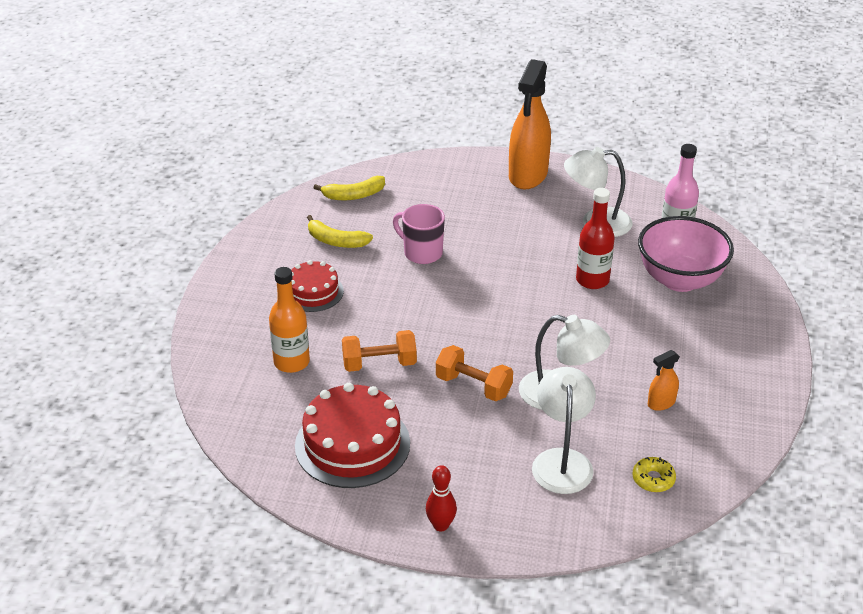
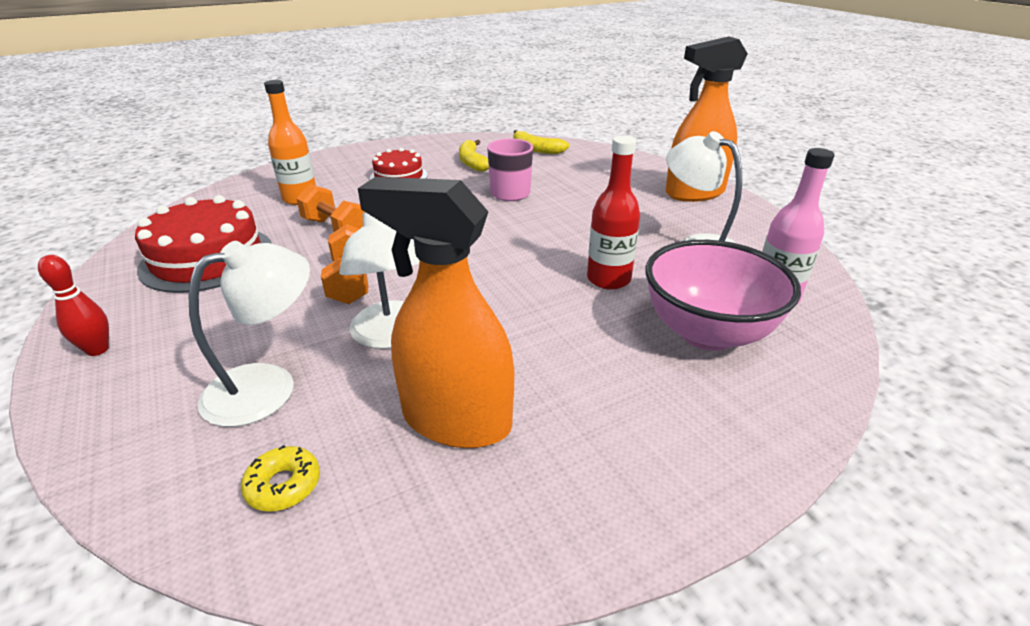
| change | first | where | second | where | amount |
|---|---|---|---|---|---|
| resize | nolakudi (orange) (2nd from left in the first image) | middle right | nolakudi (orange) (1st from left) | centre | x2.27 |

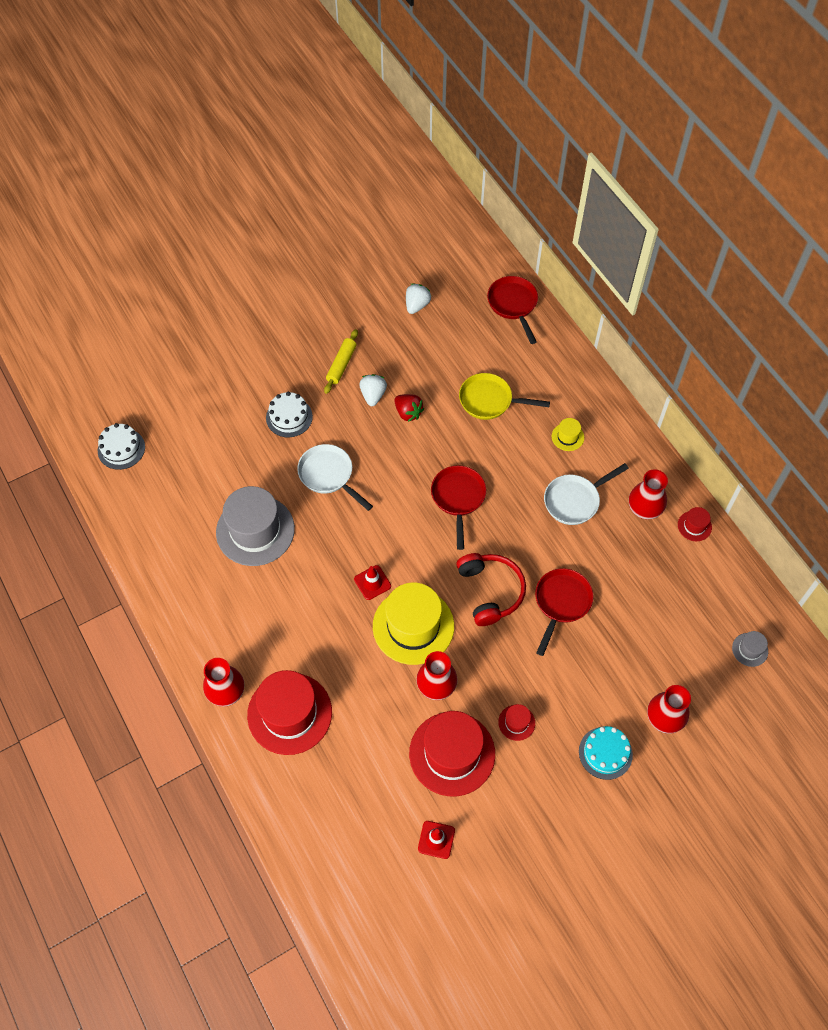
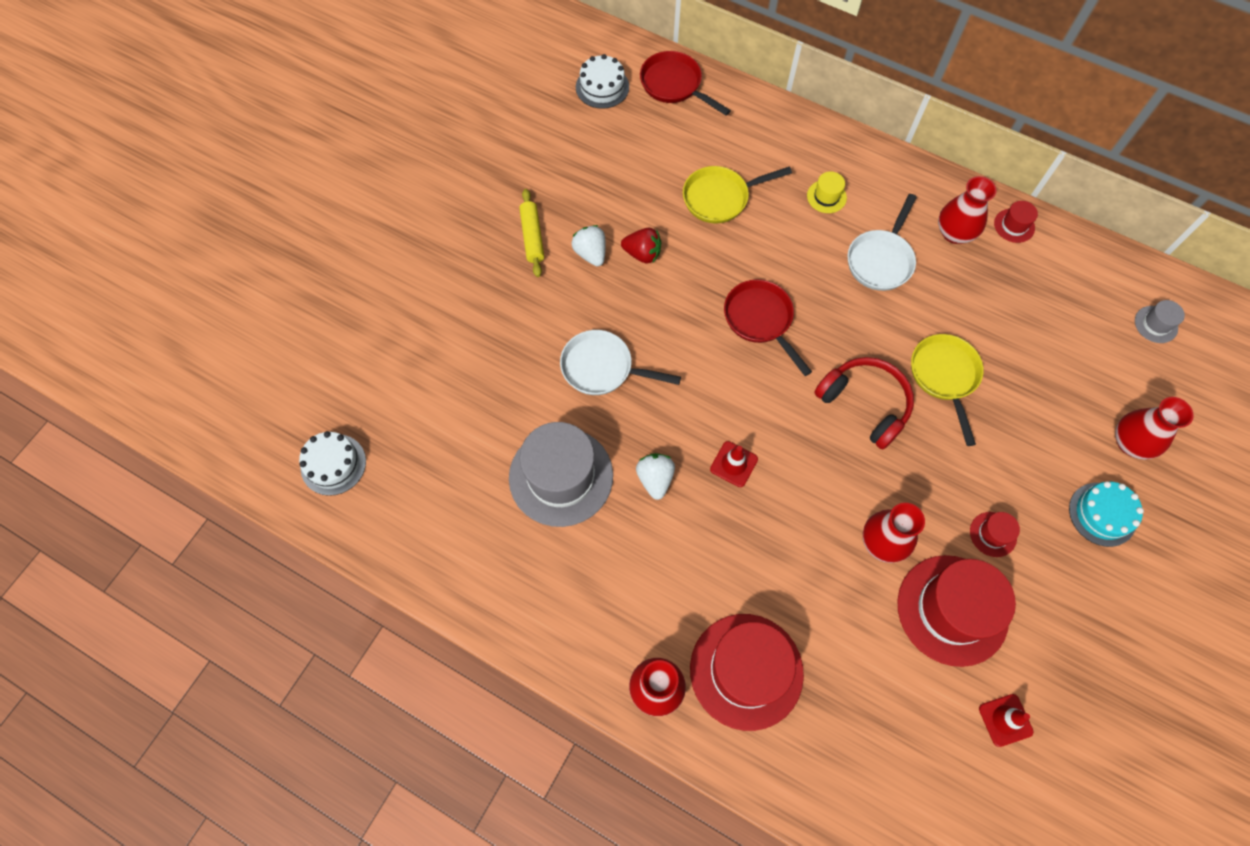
| change | first | where | second | where | amount |
|---|---|---|---|---|---|
| move | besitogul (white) (2nd from left) | top centre |  | centre |  |
| move | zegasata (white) (2nd from left) | centre |  | top centre |  |
| recolor | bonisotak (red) (3rd from left) | middle right | bonisotak (yellow) (2nd from left) | middle right |  |
| delete | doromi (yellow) (1st from left) | centre |  |  |  |

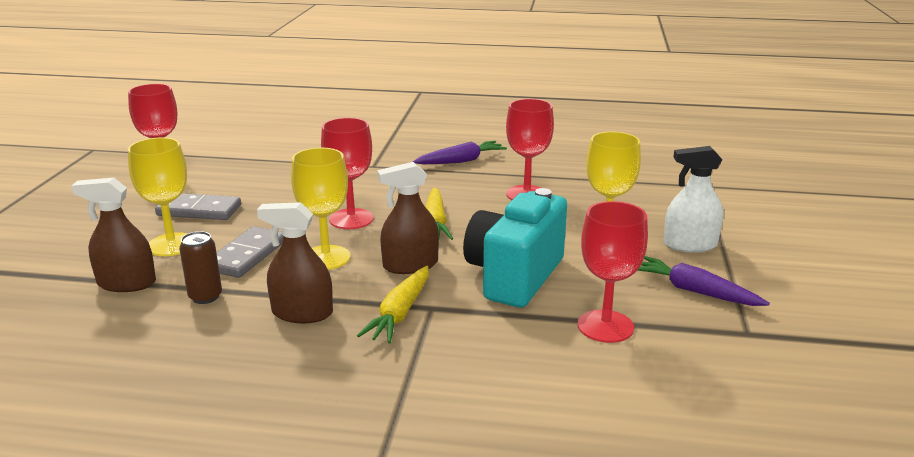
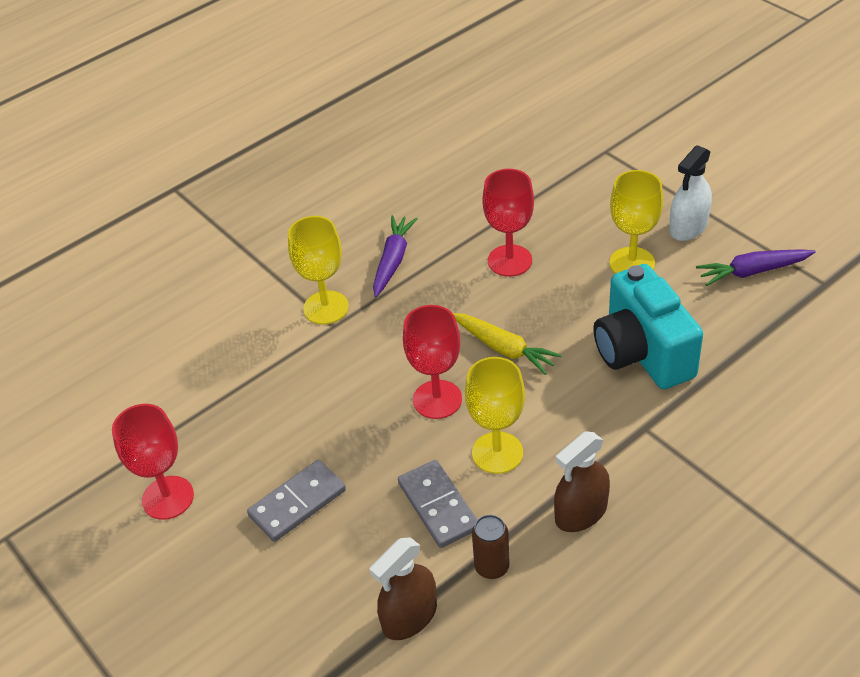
| change | first | where | second | where | amount |
|---|---|---|---|---|---|
| move | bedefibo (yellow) (1st from left) | middle left |  | centre |  |
| delete | nolakudi (brown) (3rd from left) | centre |  |  |  |
| delete | bedefibo (red) (4th from left) | middle right |  |  |  |
| delete | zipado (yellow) (1st from left) | centre |  |  |  |

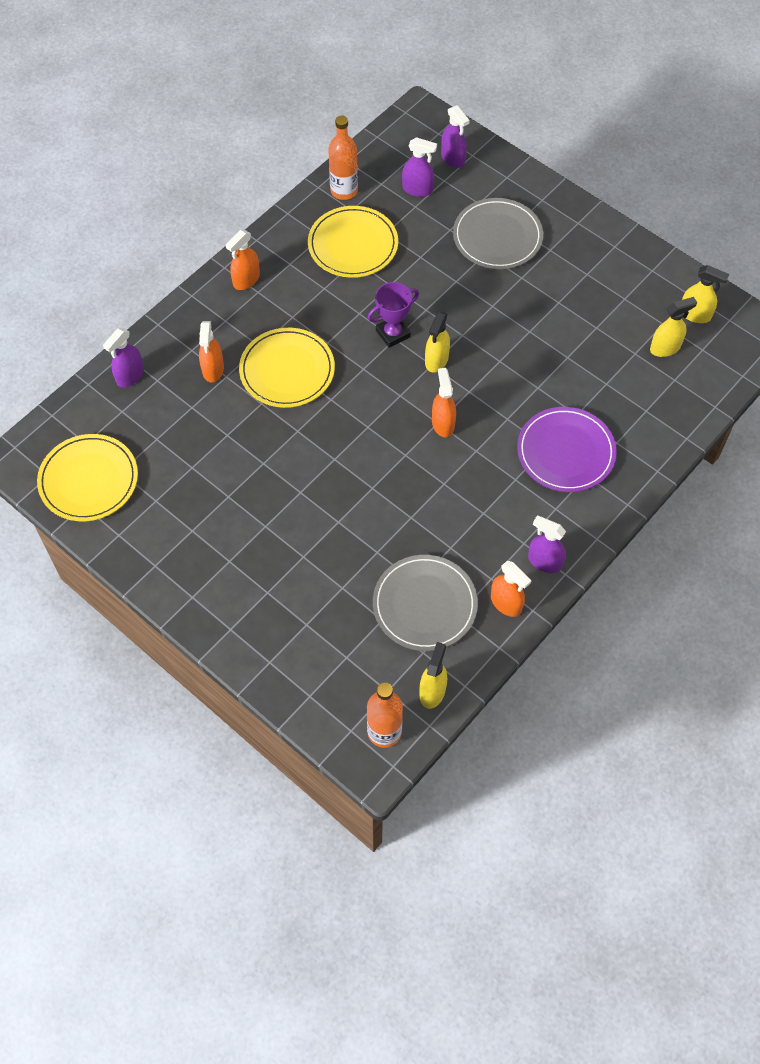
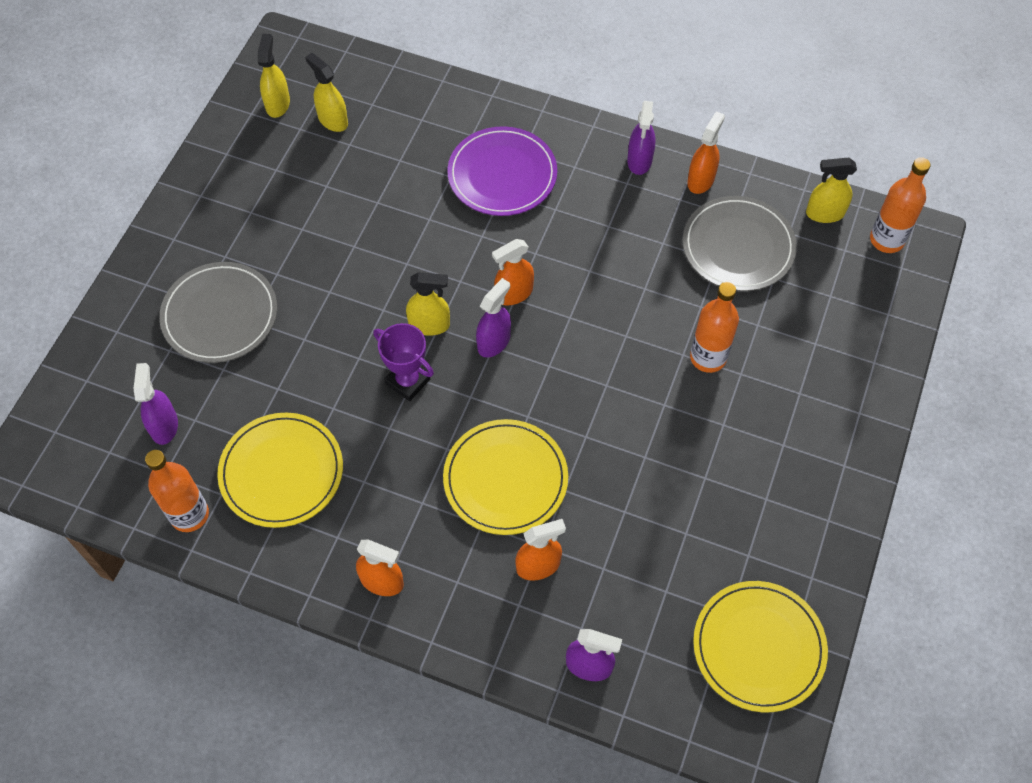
| change | first | where | second | where | amount |
|---|---|---|---|---|---|
| move | nolakudi (purple) (3rd from left in the first image) | top centre | nolakudi (purple) (2nd from left) | centre |  |
| insert |  |  | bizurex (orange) (2nd from left) | middle right |  |

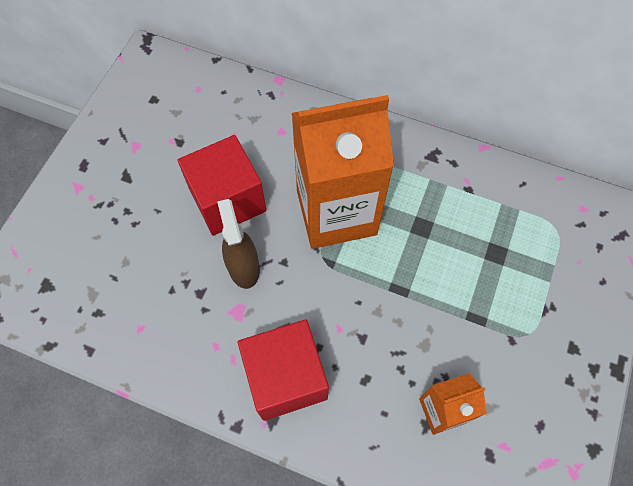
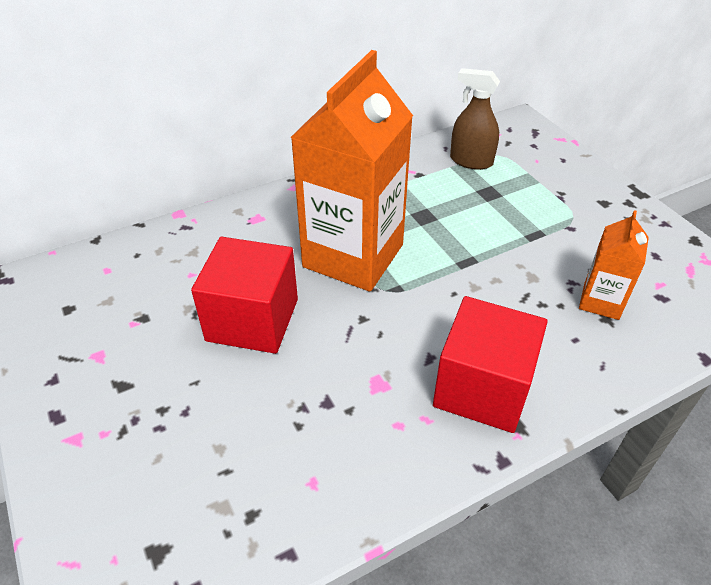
| change | first | where | second | where | amount |
|---|---|---|---|---|---|
| move | nolakudi (brown) | centre |  | top right |  |

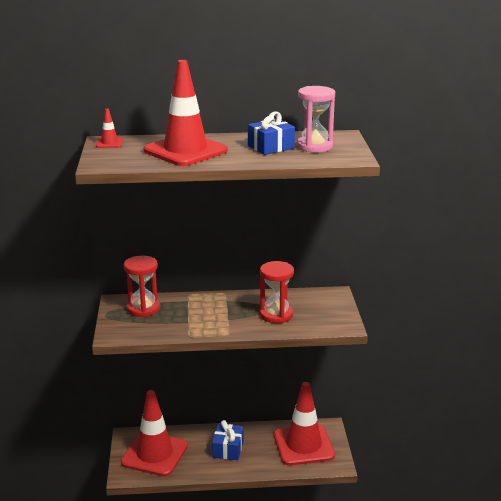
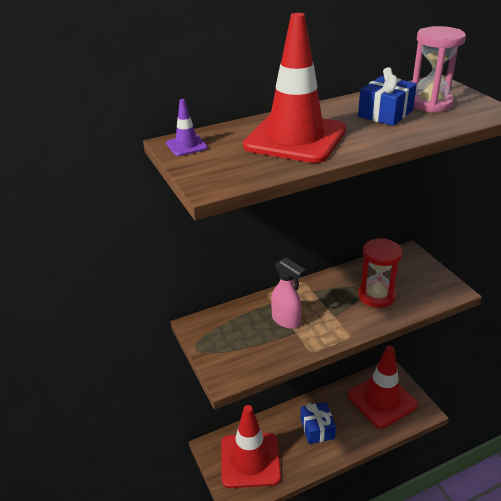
| change | first | where | second | where | amount |
|---|---|---|---|---|---|
| recolor | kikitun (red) (1st from left) | top left | kikitun (purple) | top centre |  |
| delete | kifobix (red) (1st from left) | middle left |  |  |  |
| insert |  |  | nolakudi (pink) | centre |  |

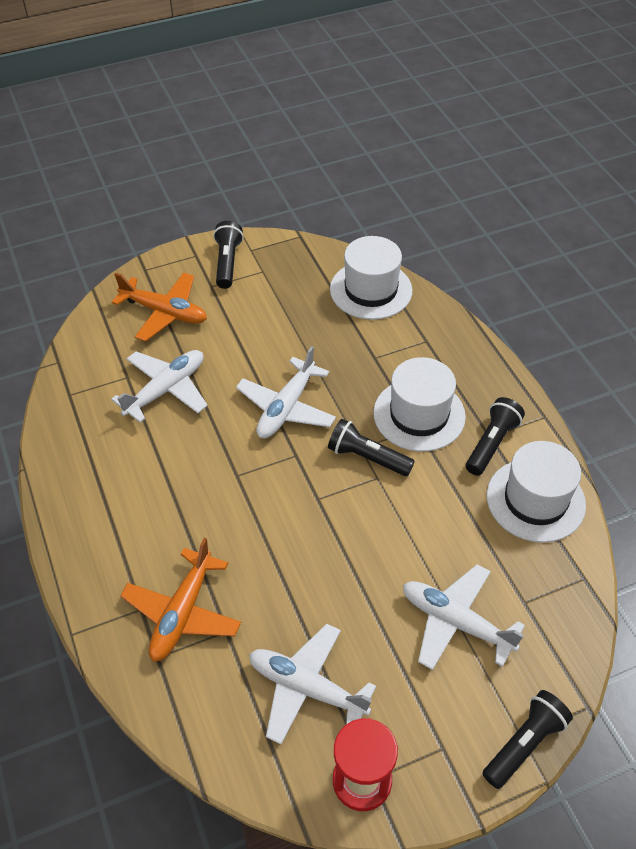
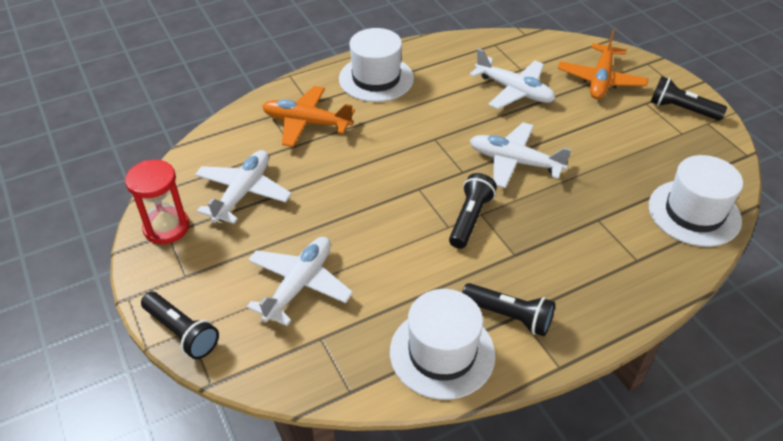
| change | first | where | second | where | amount |
|---|---|---|---|---|---|
| rotate | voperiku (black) (1st from left in the first image) | top centre | voperiku (black) (4th from left) | top right | 150 degrees counterclockwise |
| move | doromi (white) (2nd from left in the first image) | centre | doromi (white) (1st from left) | top centre |  |

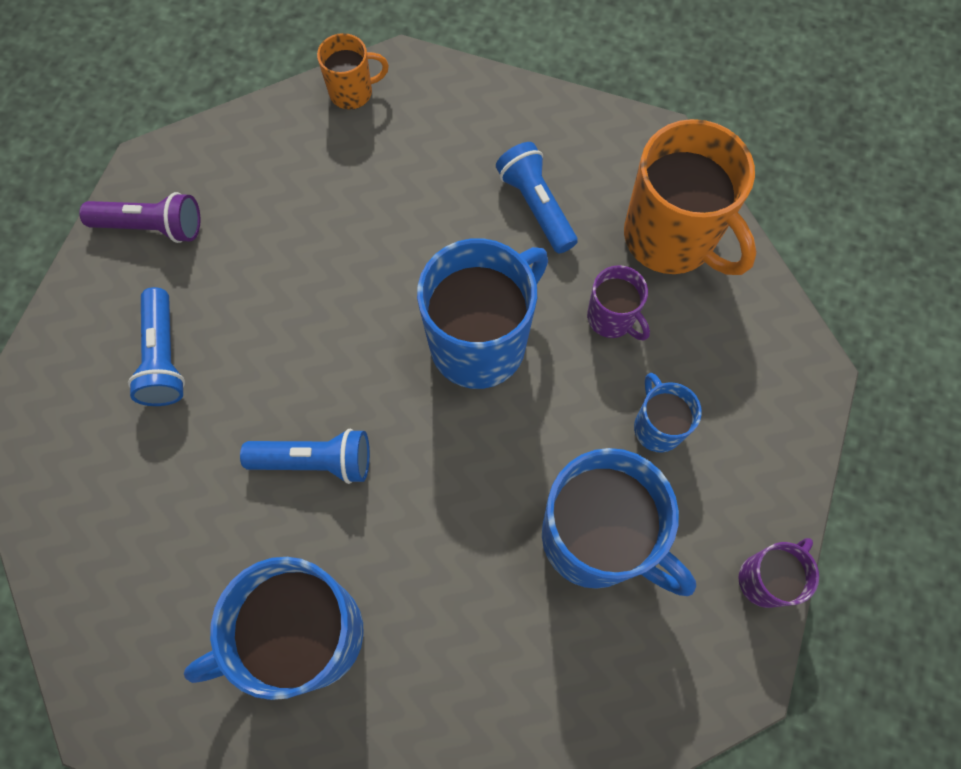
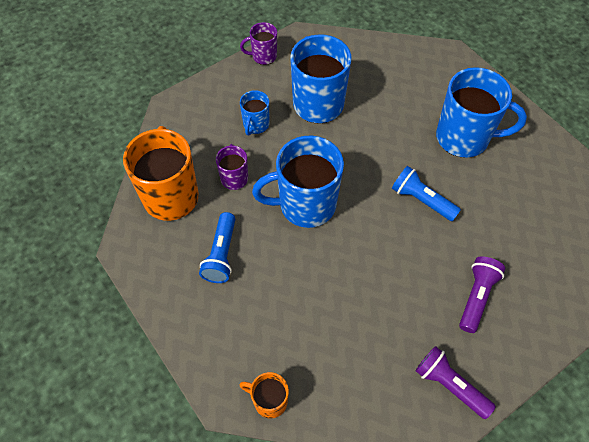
| change | first | where | second | where | amount |
|---|---|---|---|---|---|
| recolor | voperiku (blue) (1st from left) | middle left | voperiku (purple) (2nd from left) | middle right |  |

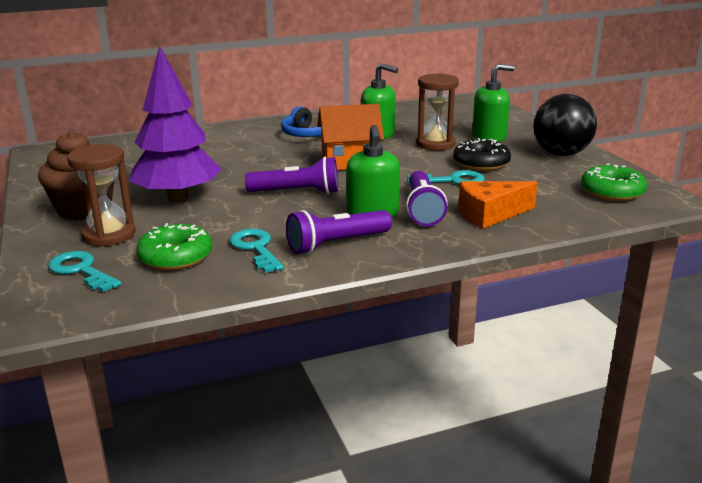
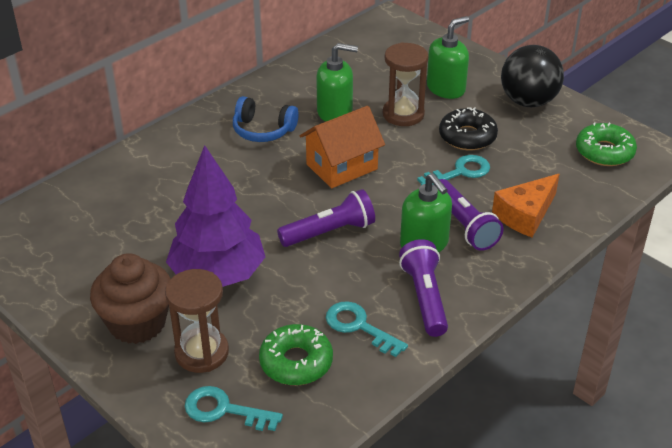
| change | first | where | second | where | amount |
|---|---|---|---|---|---|
| rotate | voperiku (purple) (2nd from left) | centre |  | centre | 135 degrees clockwise |

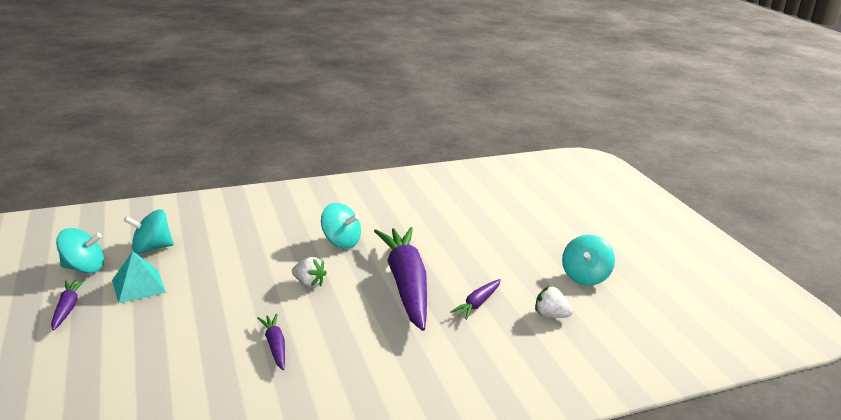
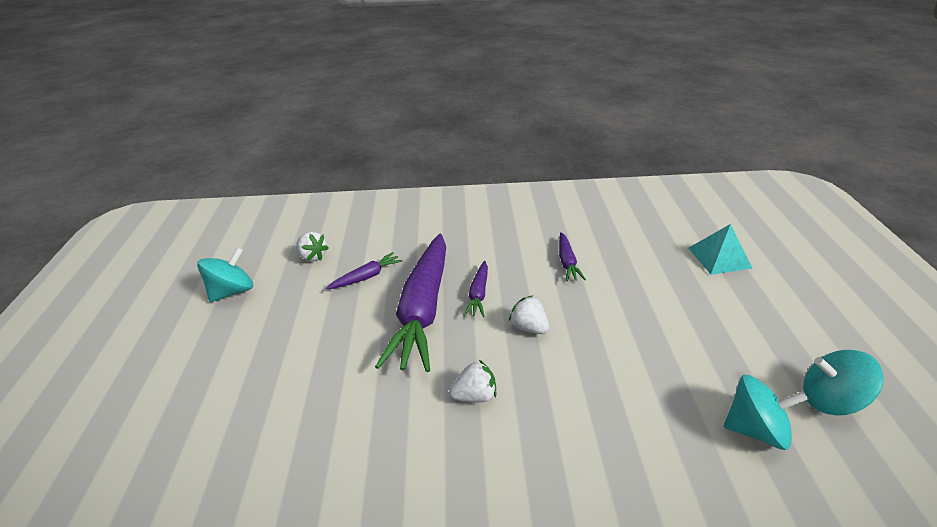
| change | first | where | second | where | amount |
|---|---|---|---|---|---|
| replace | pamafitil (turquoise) (3rd from left) | centre | besitogul (white) (2nd from left) | bottom centre |  |
| move | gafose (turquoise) | middle left |  | middle right |  |
| move | zipado (purple) (1st from left in the first image) | bottom left | zipado (purple) (3rd from left) | centre |  |

